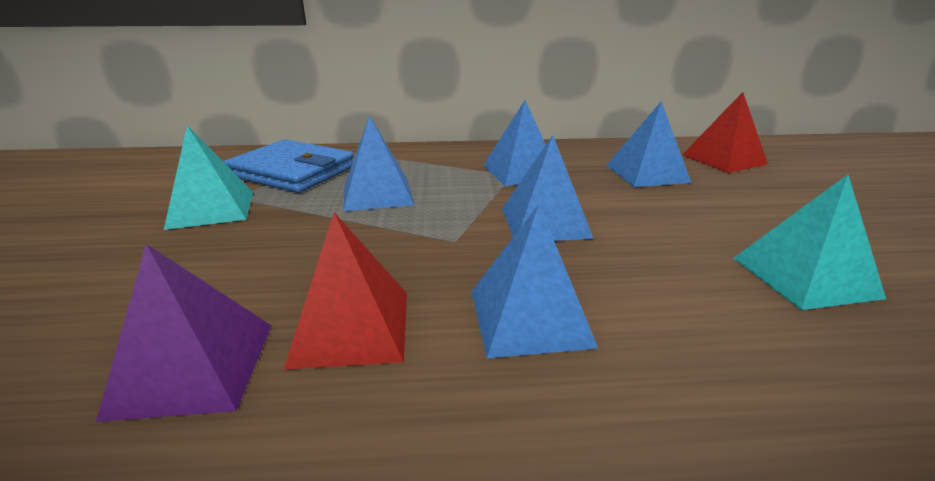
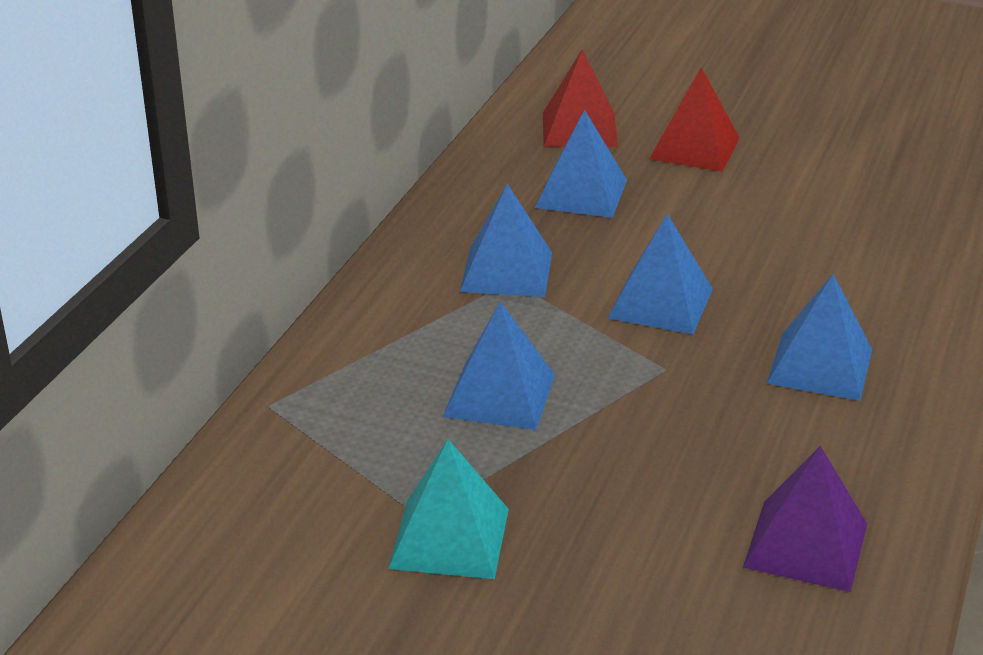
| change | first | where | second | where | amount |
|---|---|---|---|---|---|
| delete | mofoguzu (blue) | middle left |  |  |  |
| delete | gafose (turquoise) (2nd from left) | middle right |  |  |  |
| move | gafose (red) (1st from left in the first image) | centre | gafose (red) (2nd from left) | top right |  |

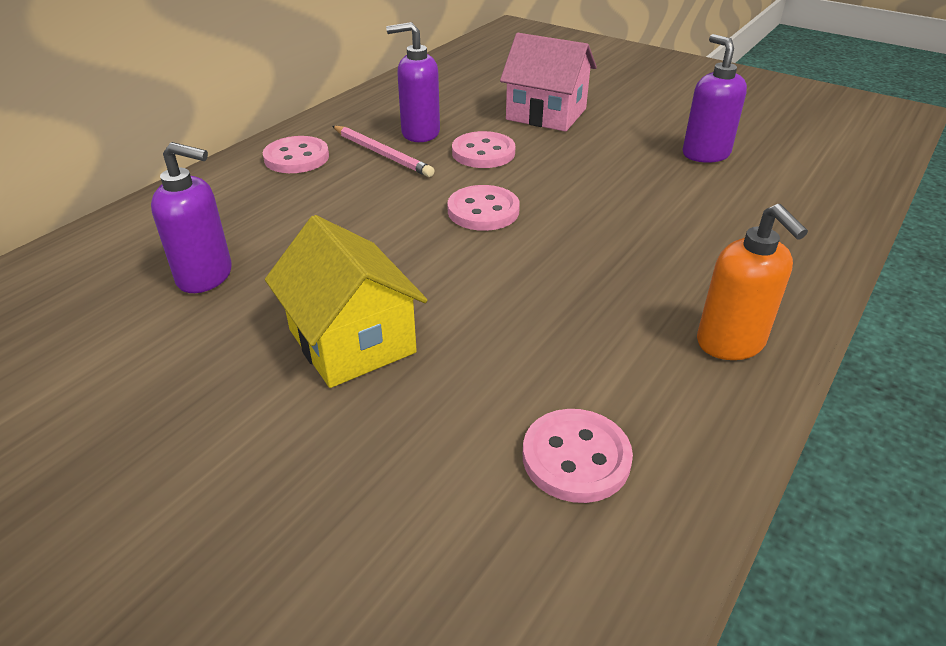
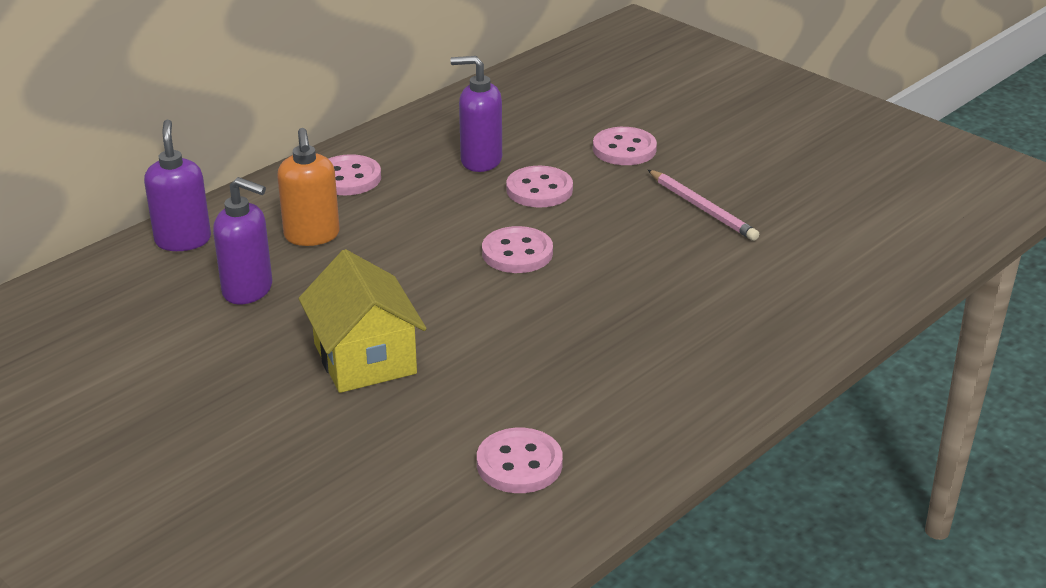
| change | first | where | second | where | amount |
|---|---|---|---|---|---|
| replace | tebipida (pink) | top centre | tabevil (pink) (5th from left) | top centre |  |
| move | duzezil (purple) (3rd from left in the first image) | top right | duzezil (purple) (1st from left) | top left |  |
| move | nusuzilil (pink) | top centre |  | middle right |  |
| move | duzezil (orange) | middle right |  | top left |  |

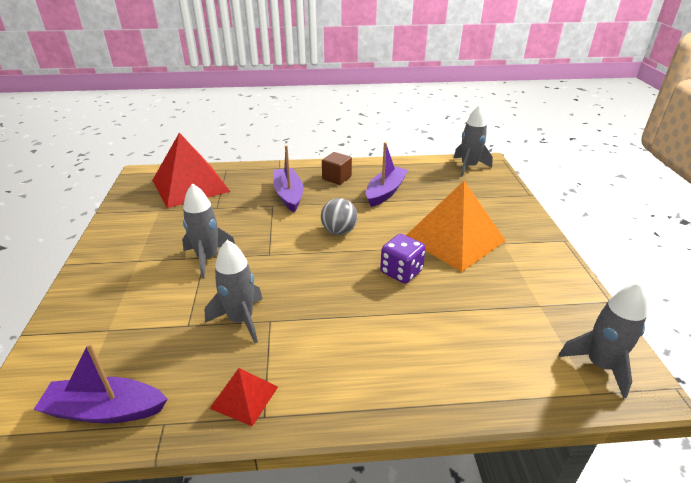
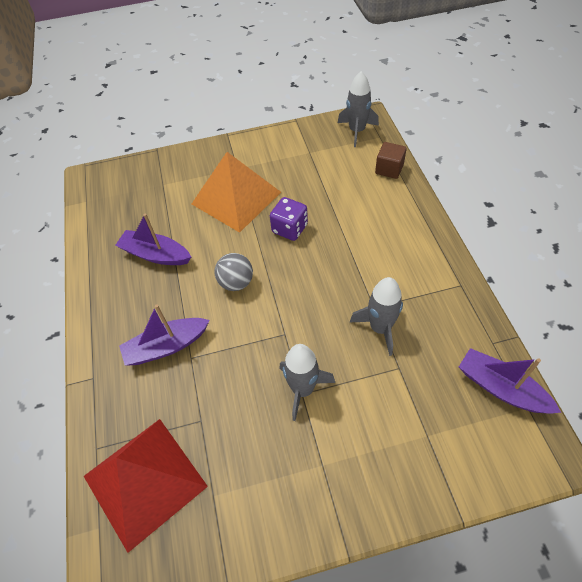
| change | first | where | second | where | amount |
|---|---|---|---|---|---|
| delete | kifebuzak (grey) (3rd from left) | top right |  |  |  |
| move | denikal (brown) | centre |  | top right |  |
| rotate | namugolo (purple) (1st from left in the first image) | bottom left | namugolo (purple) (3rd from left) | middle right | 135 degrees clockwise |
| delete | gafose (red) (2nd from left) | bottom centre |  |  |  |

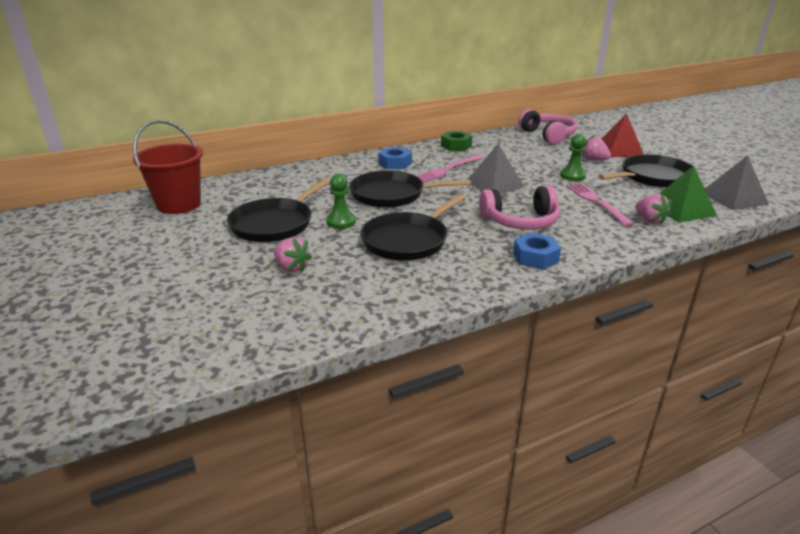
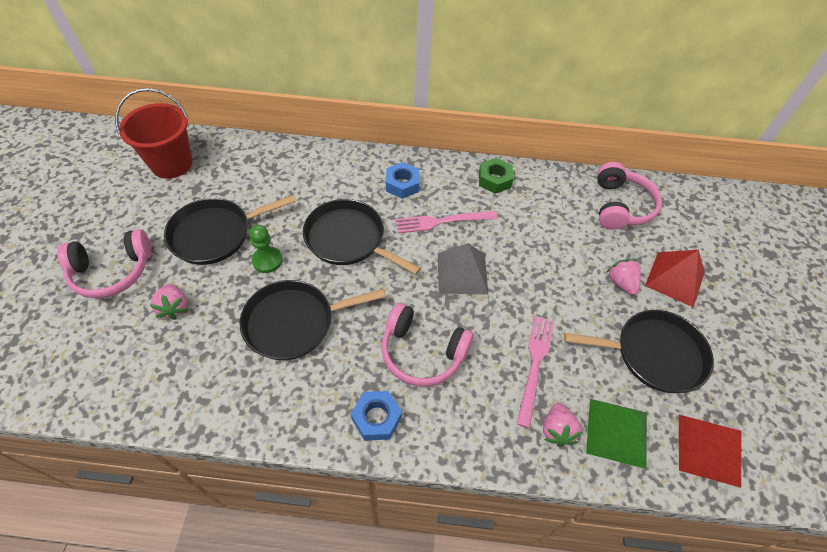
| change | first | where | second | where | amount |
|---|---|---|---|---|---|
| delete | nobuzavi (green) (2nd from left) | top right |  |  |  |
| recolor | gafose (grey) (2nd from left) | middle right | gafose (red) (2nd from left) | bottom right |  |
| insert |  |  | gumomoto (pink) (1st from left) | middle left |  |

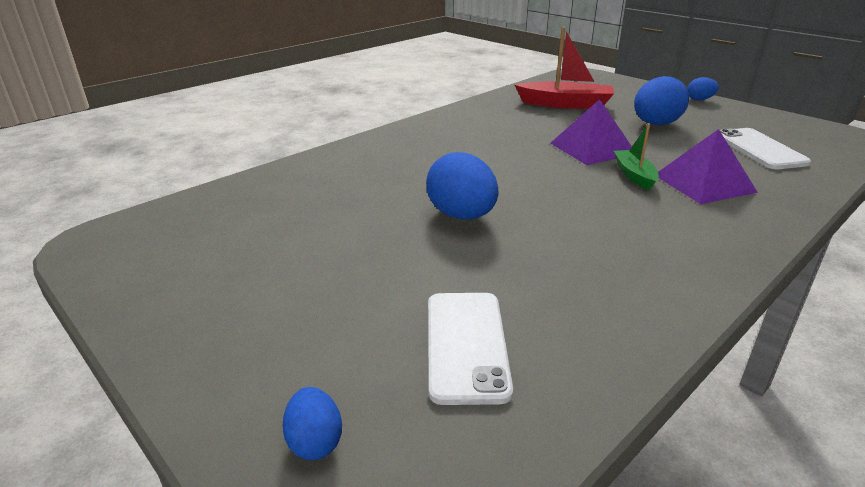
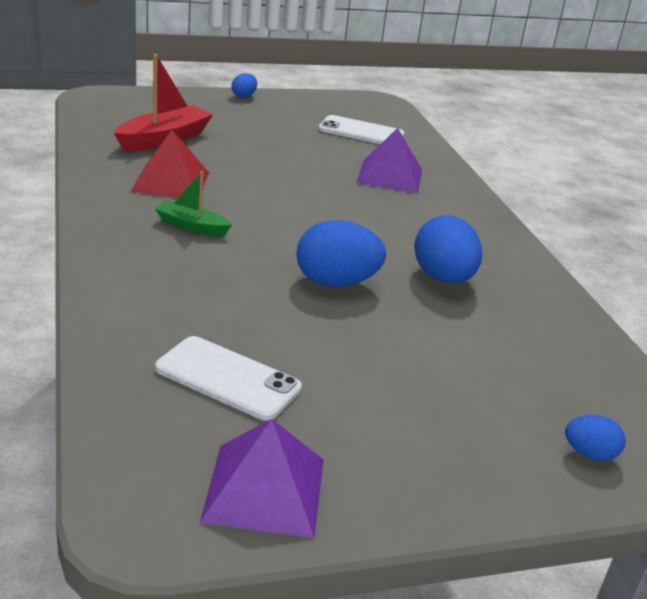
| change | first | where | second | where | amount |
|---|---|---|---|---|---|
| move | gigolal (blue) (3rd from left) | top right |  | middle right |  |
| move | gafose (purple) (1st from left) | top right |  | bottom centre |  |
| move | namugolo (green) | top right |  | middle left |  |
| move | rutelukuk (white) (1st from left) | bottom centre |  | centre |  |
| insert |  |  | gafose (red) | top left |  |

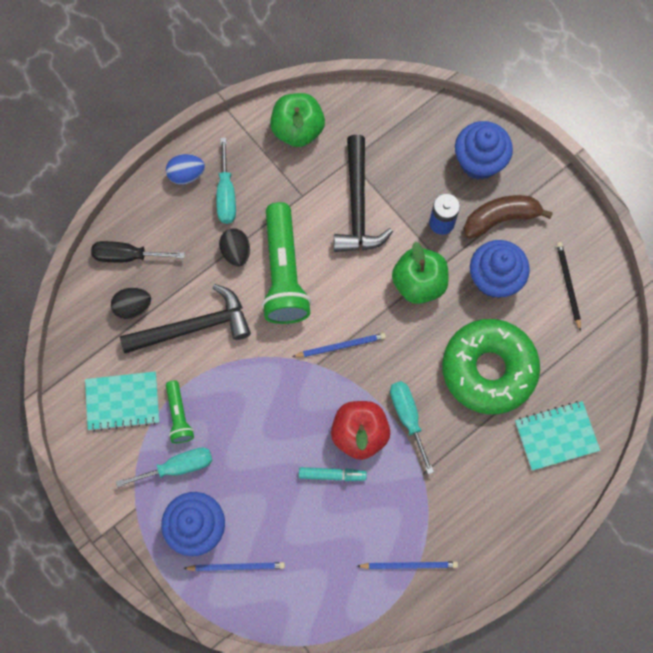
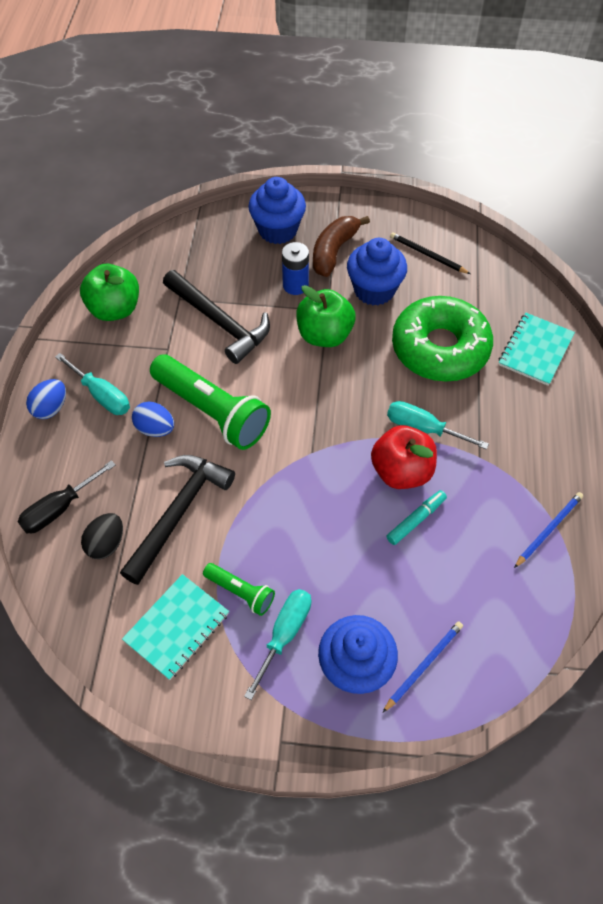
| change | first | where | second | where | amount |
|---|---|---|---|---|---|
| recolor | gigolal (black) (2nd from left) | centre | gigolal (blue) (2nd from left) | middle left |  |
| delete | nusuzilil (blue) (2nd from left) | centre |  |  |  |

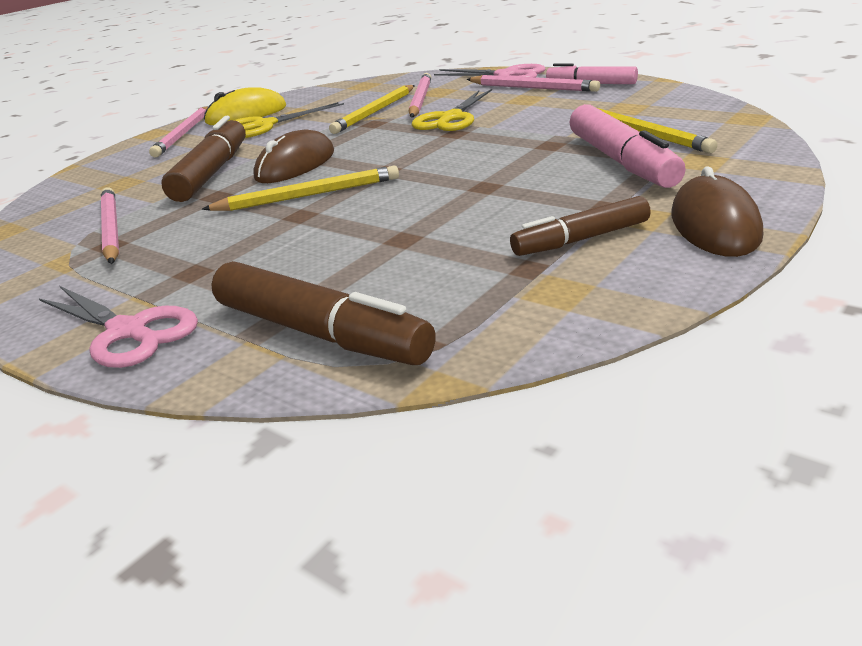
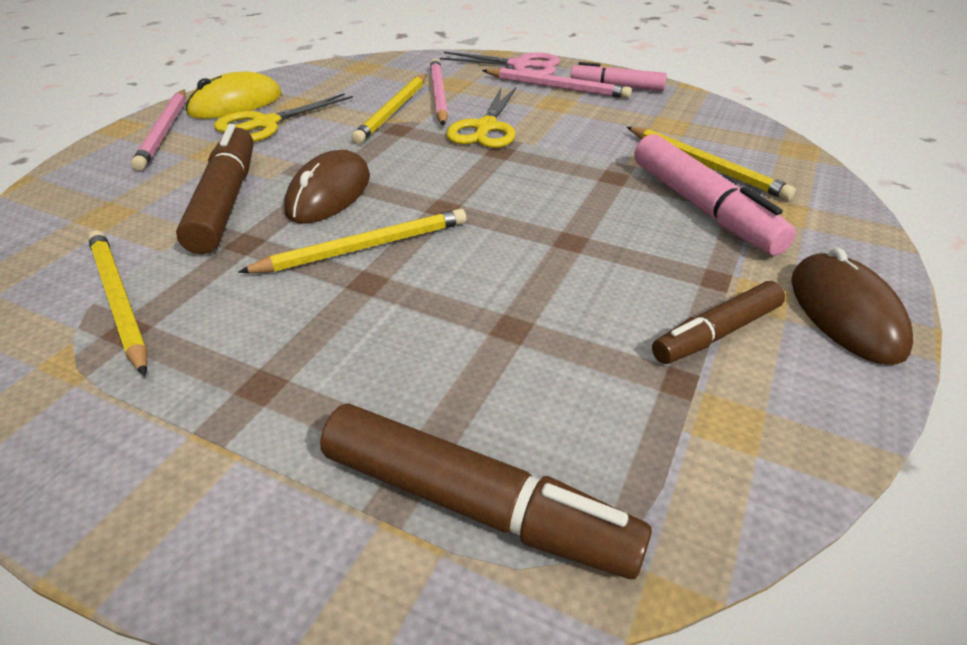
| change | first | where | second | where | amount |
|---|---|---|---|---|---|
| recolor | nusuzilil (pink) (1st from left) | middle left | nusuzilil (yellow) (1st from left) | middle left |  |
| delete | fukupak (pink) (1st from left) | middle left |  |  |  |

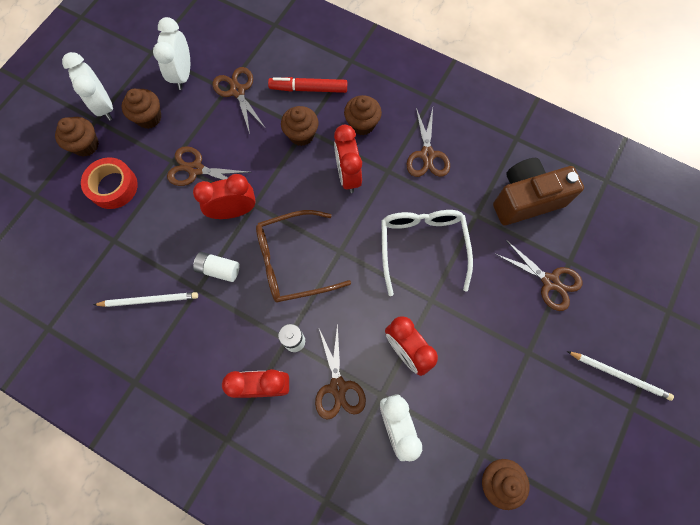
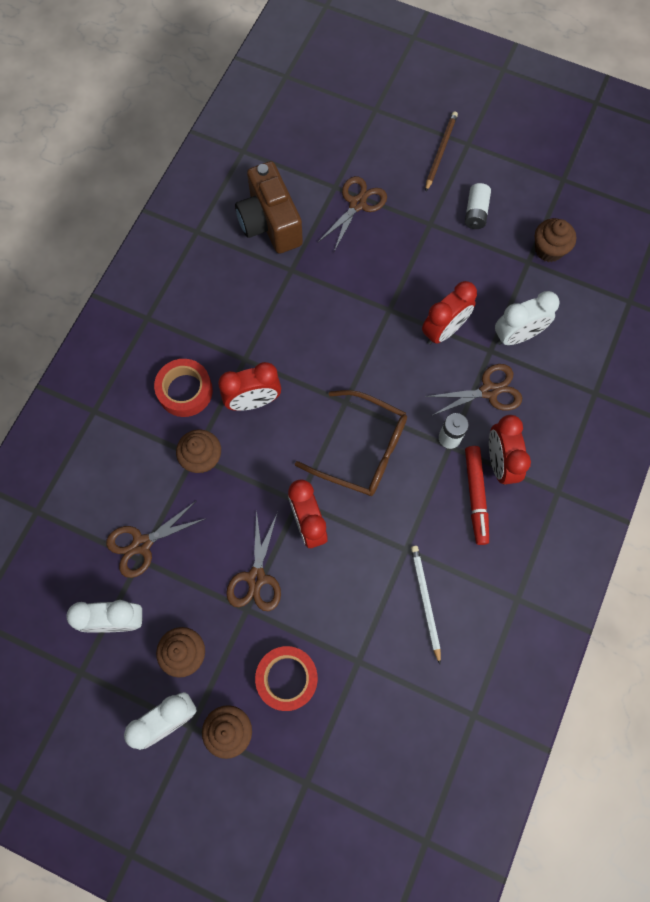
| change | first | where | second | where | amount |
|---|---|---|---|---|---|
| move | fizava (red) | top centre |  | middle right |  |
| replace | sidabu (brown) (4th from left) | top centre | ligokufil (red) (1st from left) | middle left |  |
| delete | fukupak (brown) (4th from left) | top centre |  |  |  |
| rotate | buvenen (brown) | centre |  | centre | 45 degrees counterclockwise |
| delete | buvenen (white) | centre |  |  |  |
| move | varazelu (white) (1st from left in the first image) | middle left | varazelu (white) (2nd from left) | top right |  |
| recolor | nusuzilil (white) (2nd from left) | bottom right | nusuzilil (brown) | top right |  |

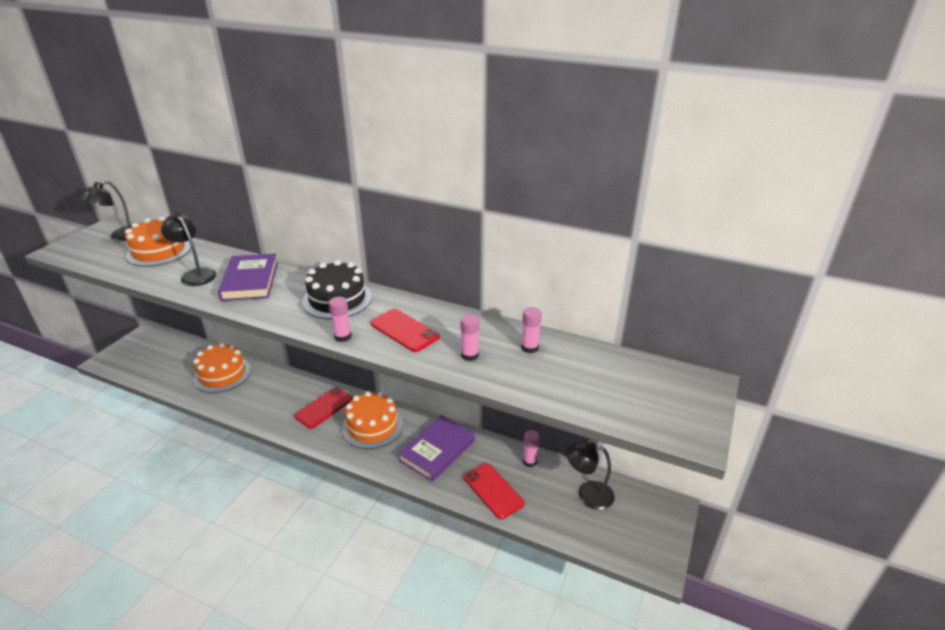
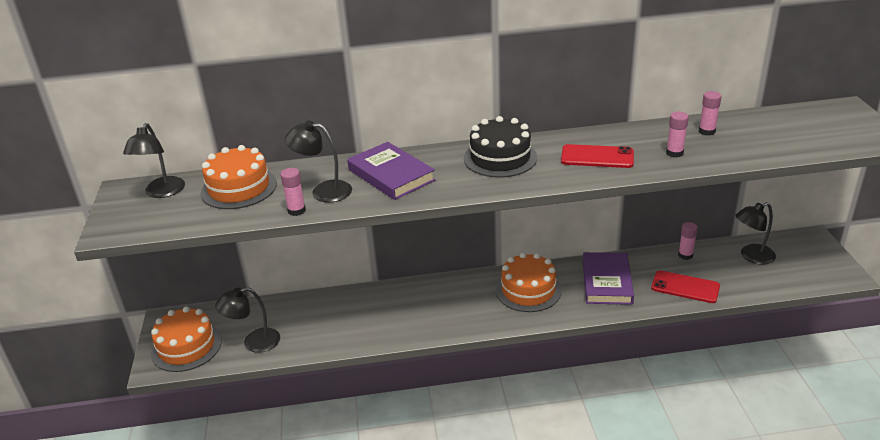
| change | first | where | second | where | amount |
|---|---|---|---|---|---|
| move | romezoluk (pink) (1st from left) | centre |  | middle left |  |
| move | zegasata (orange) (2nd from left in the first image) | middle left | zegasata (orange) (1st from left) | bottom left |  |
| delete | rutelukuk (red) (1st from left) | centre |  |  |  |
| insert |  |  | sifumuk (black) (2nd from left) | bottom left |  |

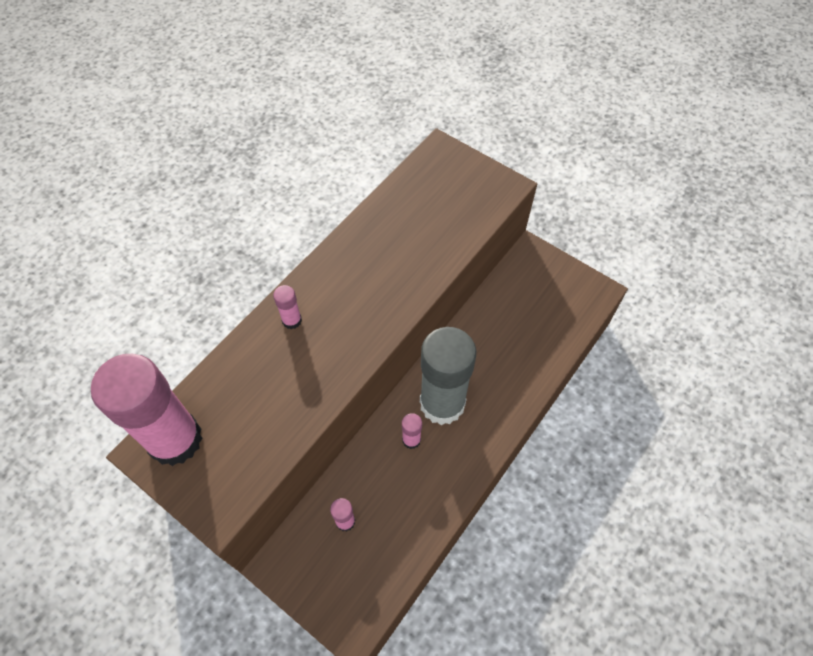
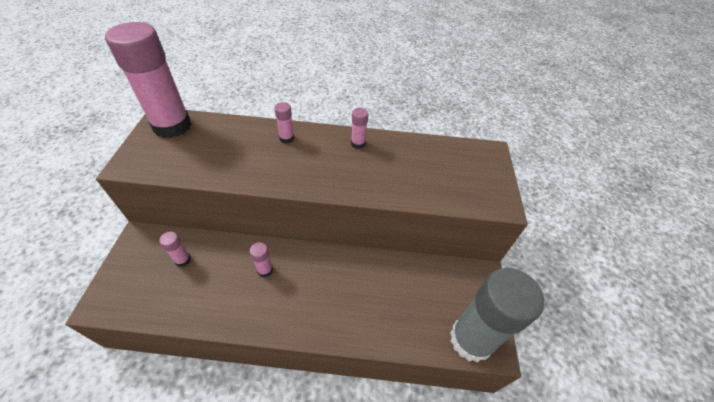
| change | first | where | second | where | amount |
|---|---|---|---|---|---|
| move | romezoluk (grey) | centre |  | bottom right |  |
| insert |  |  | romezoluk (pink) (5th from left) | top centre |  |

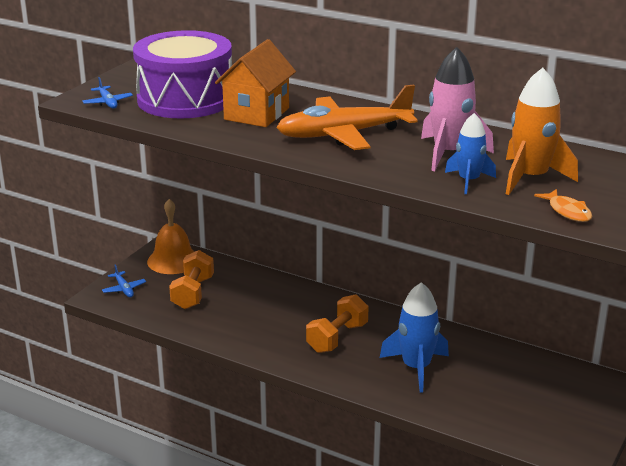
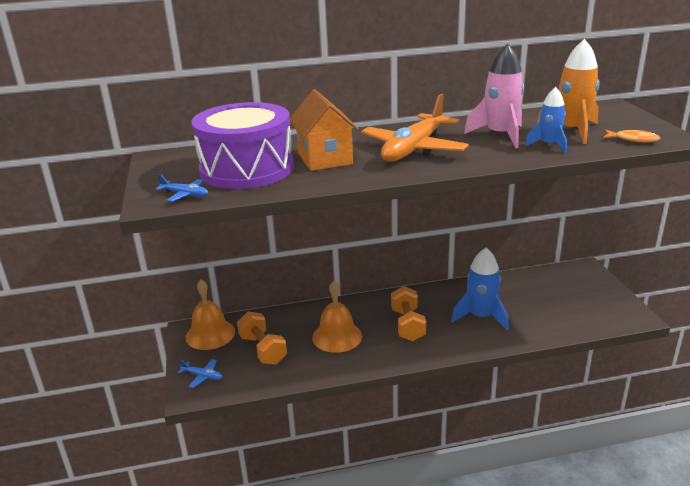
| change | first | where | second | where | amount |
|---|---|---|---|---|---|
| insert |  |  | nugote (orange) (2nd from left) | centre |  |

